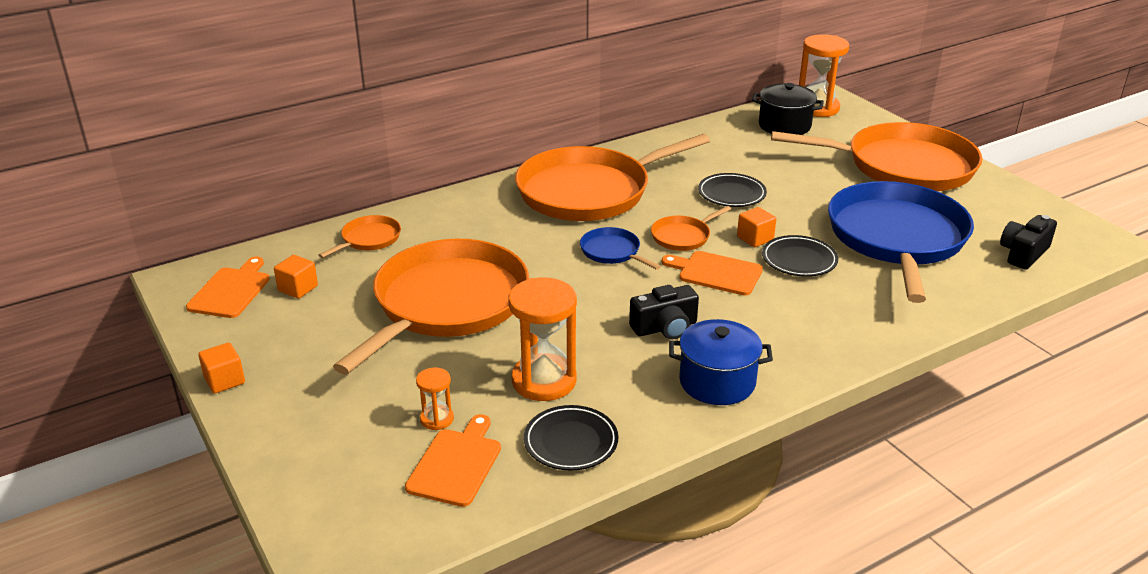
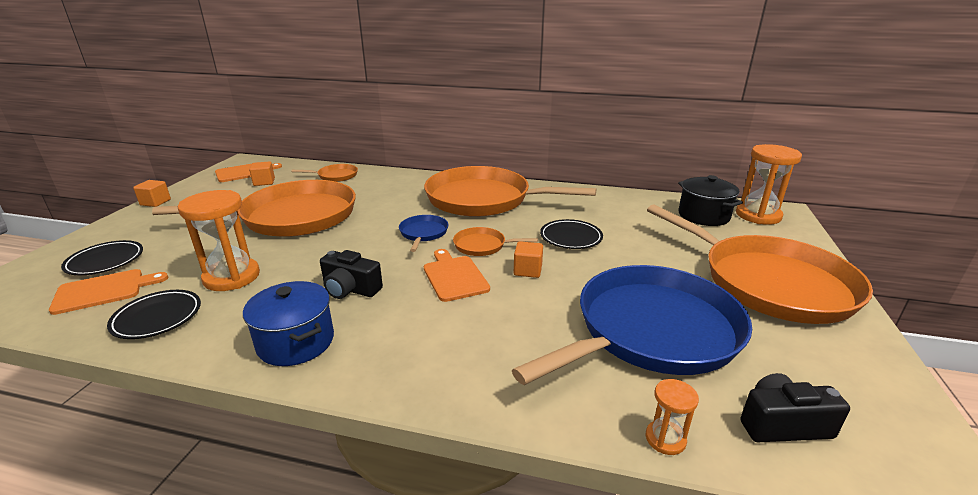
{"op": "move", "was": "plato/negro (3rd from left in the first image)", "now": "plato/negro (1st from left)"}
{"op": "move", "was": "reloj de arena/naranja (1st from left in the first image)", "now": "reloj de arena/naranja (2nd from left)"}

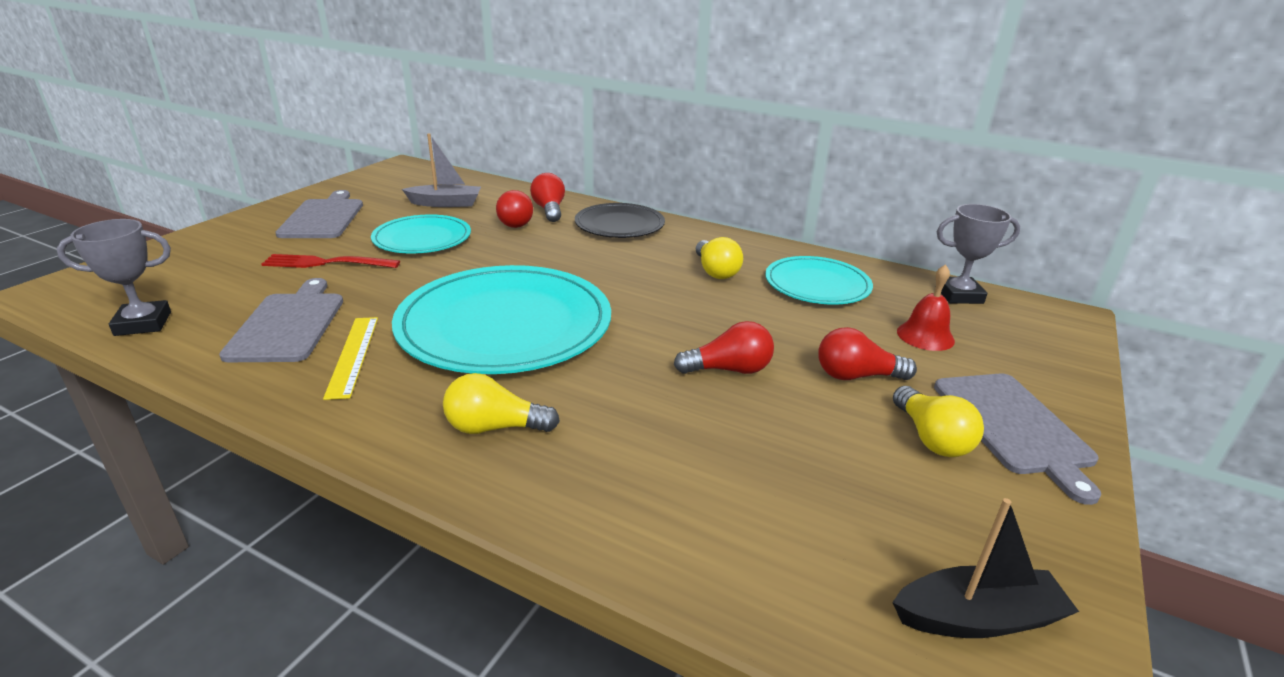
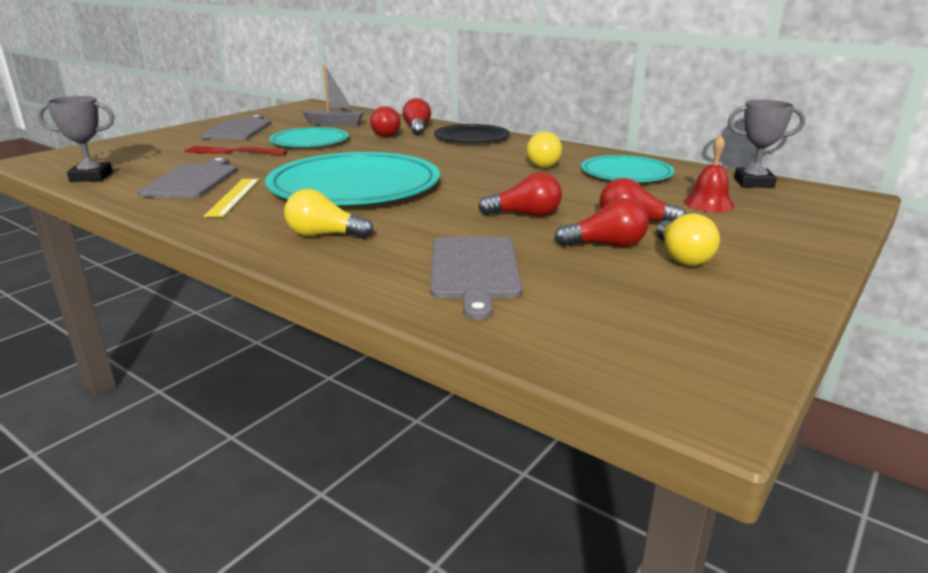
{"op": "move", "was": "tabla de cortar/gris (3rd from left)"}
{"op": "insert", "now": "bombilla/rojo (4th from left)"}
{"op": "delete", "was": "barco/negro"}

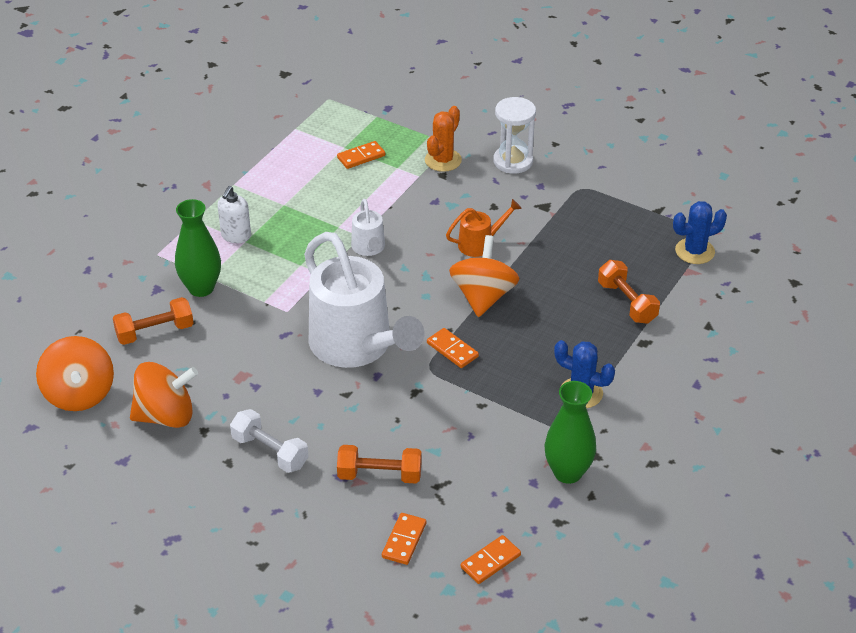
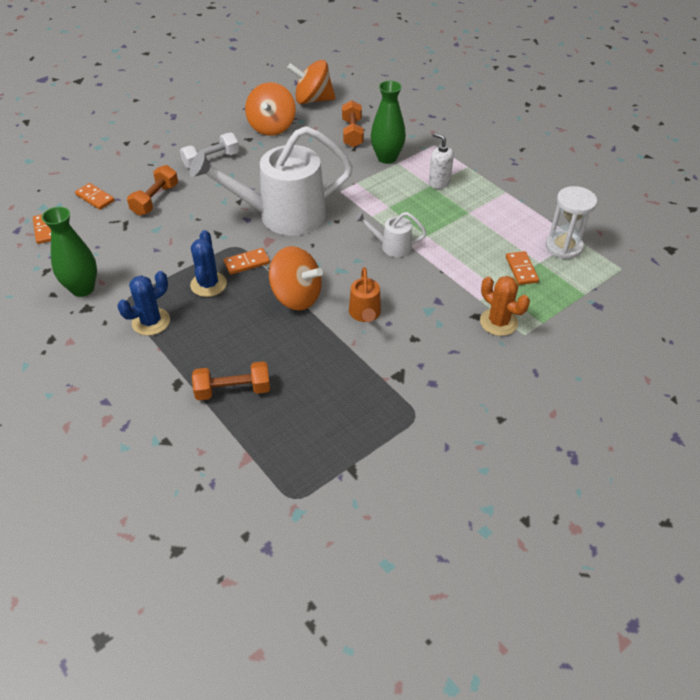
{"op": "move", "was": "cactus/azul (2nd from left)"}
{"op": "move", "was": "reloj de arena/blanco"}

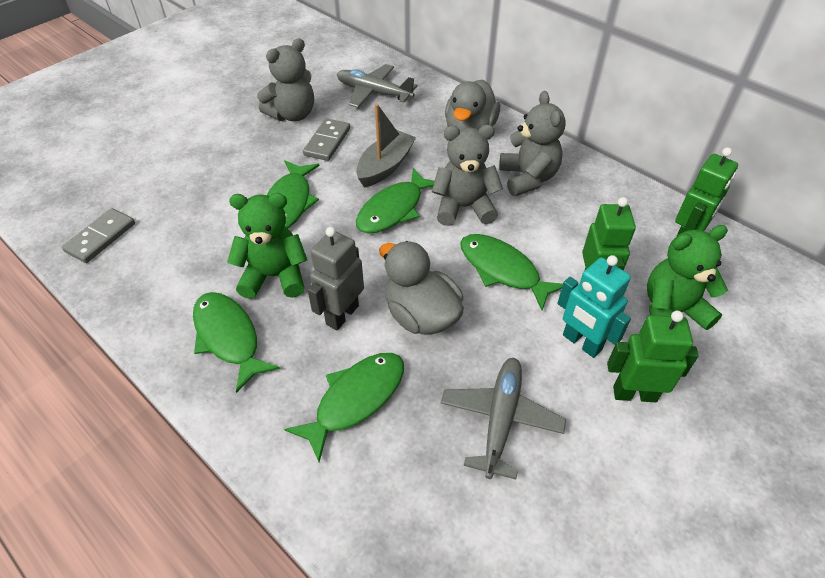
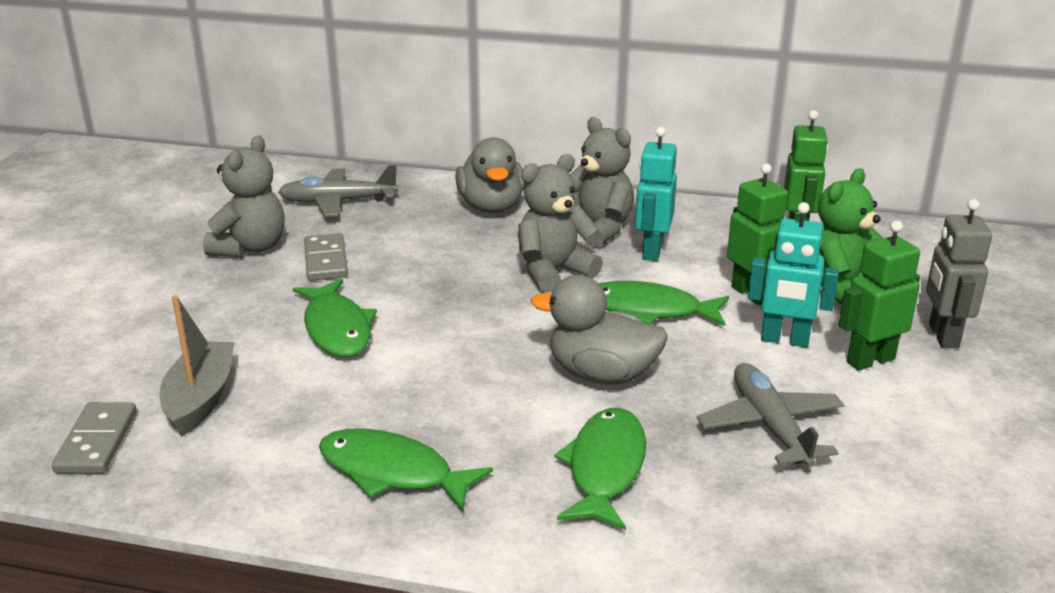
{"op": "move", "was": "barco/gris"}
{"op": "insert", "now": "robot/turquesa (1st from left)"}
{"op": "move", "was": "robot/gris"}
{"op": "delete", "was": "osito/verde (1st from left)"}
{"op": "delete", "was": "pez/verde (4th from left)"}

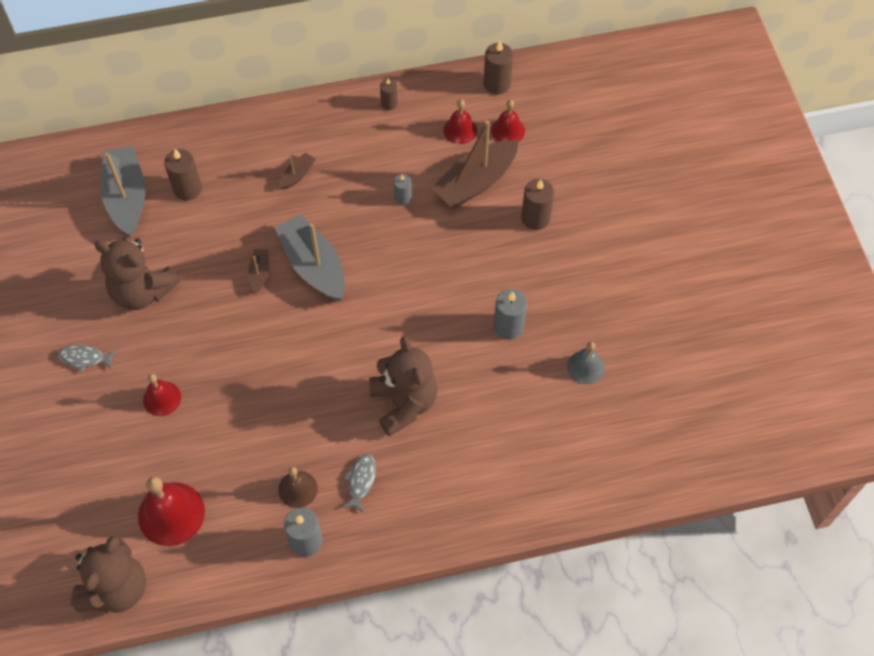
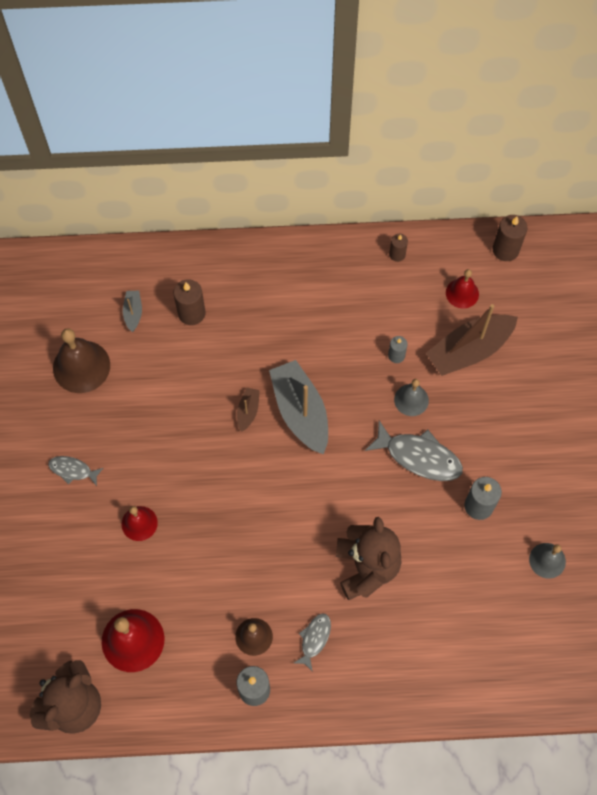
{"op": "insert", "now": "campana/marrón (1st from left)"}
{"op": "resize", "was": "barco/gris (1st from left)", "ratio": 0.46}
{"op": "insert", "now": "pez/gris (3rd from left)"}
{"op": "insert", "now": "campana/gris (1st from left)"}
{"op": "delete", "was": "osito/marrón (2nd from left)"}
{"op": "delete", "was": "barco/marrón (2nd from left)"}
{"op": "delete", "was": "campana/rojo (4th from left)"}
{"op": "delete", "was": "vela/marrón (4th from left)"}

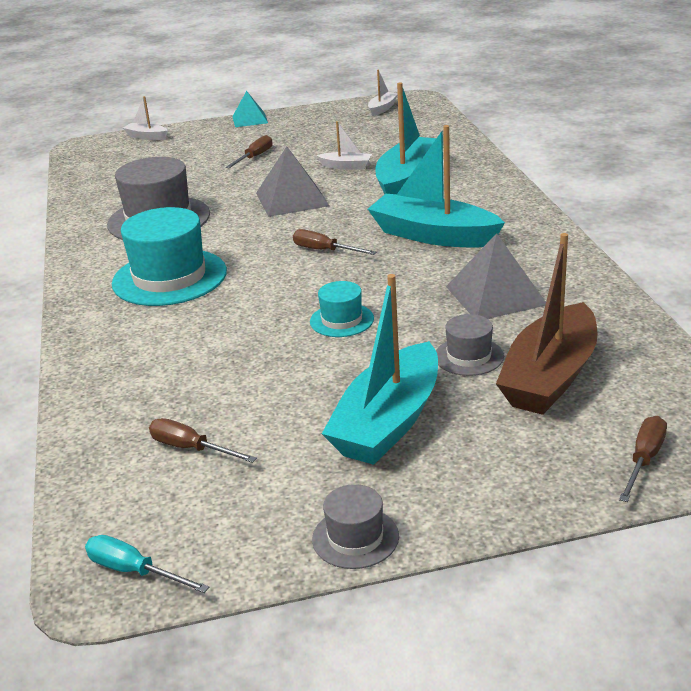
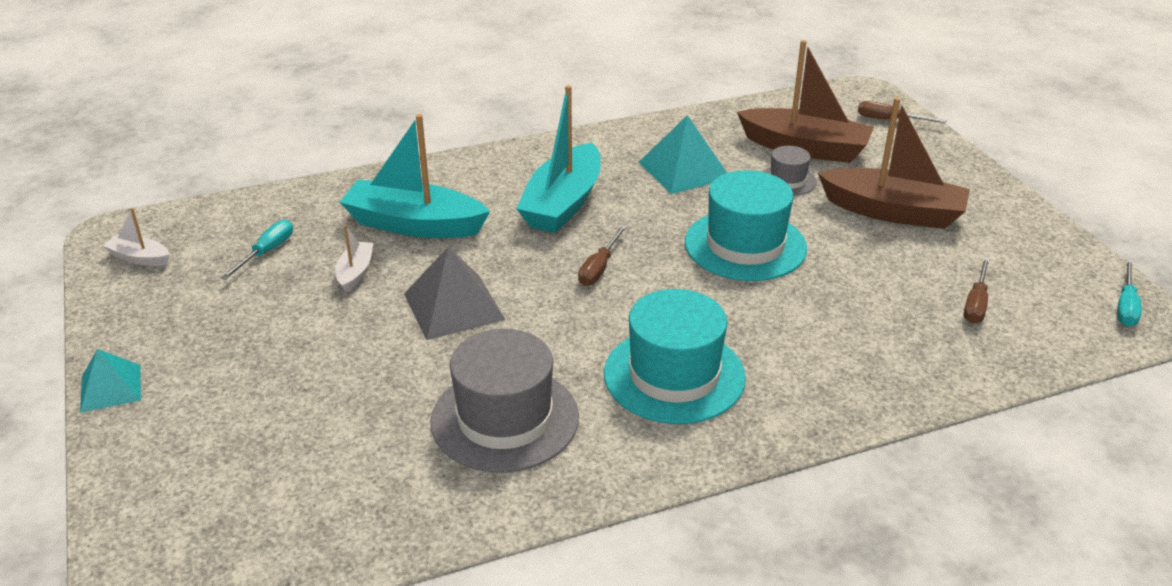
{"op": "insert", "now": "destornillador/turquesa (1st from left)"}
{"op": "recolor", "was": "pirámide/gris (2nd from left)", "now": "pirámide/turquesa (2nd from left)"}
{"op": "resize", "was": "sombrero/turquesa (2nd from left)", "ratio": 1.96}
{"op": "recolor", "was": "barco/turquesa (1st from left)", "now": "barco/marrón (2nd from left)"}
{"op": "delete", "was": "barco/blanco (1st from left)"}
{"op": "delete", "was": "destornillador/marrón (2nd from left)"}
{"op": "delete", "was": "sombrero/gris (2nd from left)"}

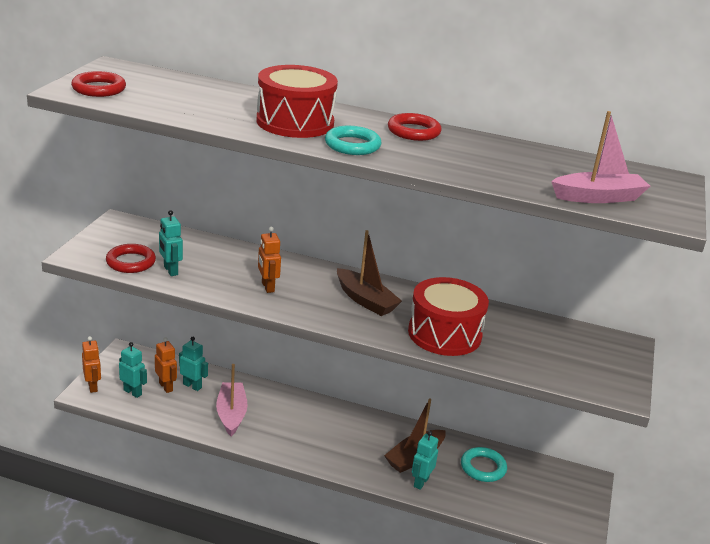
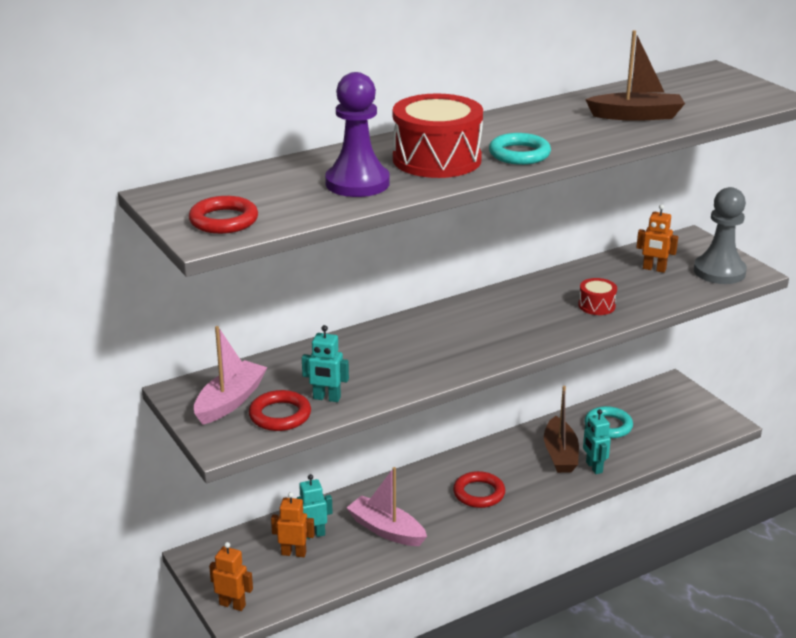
{"op": "move", "was": "barco/rosa (2nd from left in the first image)", "now": "barco/rosa (1st from left)"}
{"op": "insert", "now": "peón/morado"}
{"op": "move", "was": "anillo/rojo (3rd from left)"}
{"op": "resize", "was": "tambor/rojo (2nd from left)", "ratio": 0.48}
{"op": "move", "was": "barco/marrón (1st from left in the first image)", "now": "barco/marrón (2nd from left)"}
{"op": "move", "was": "robot/naranja (3rd from left)"}
{"op": "insert", "now": "peón/gris"}
{"op": "delete", "was": "robot/turquesa (1st from left)"}

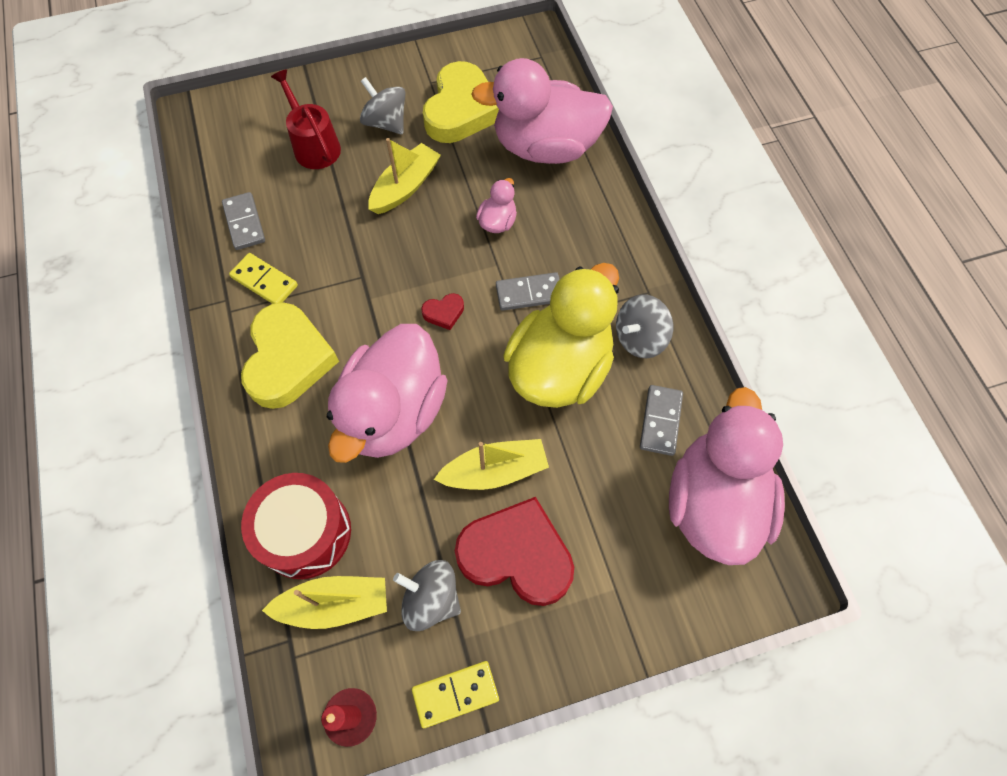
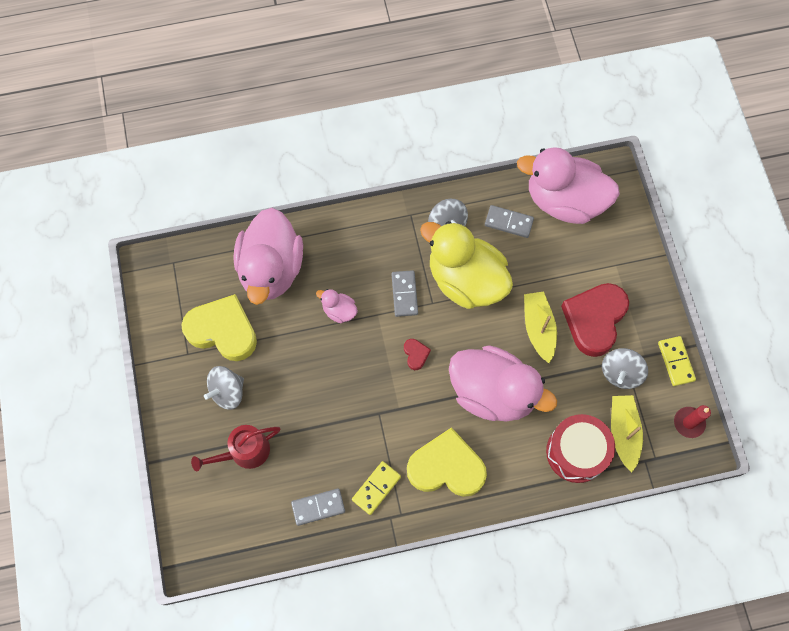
{"op": "delete", "was": "barco/amarillo (2nd from left)"}

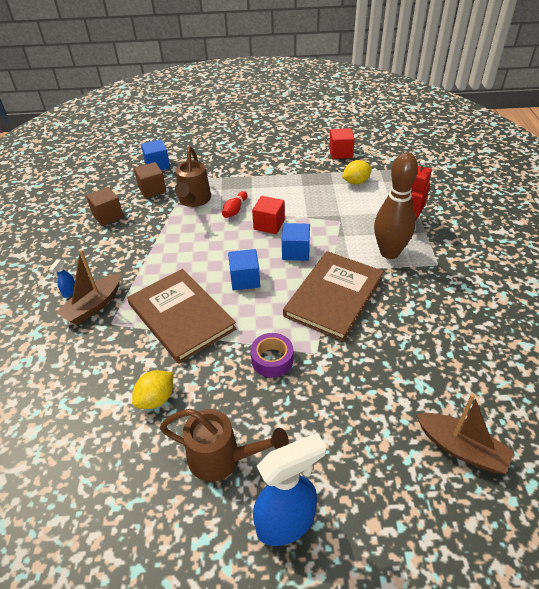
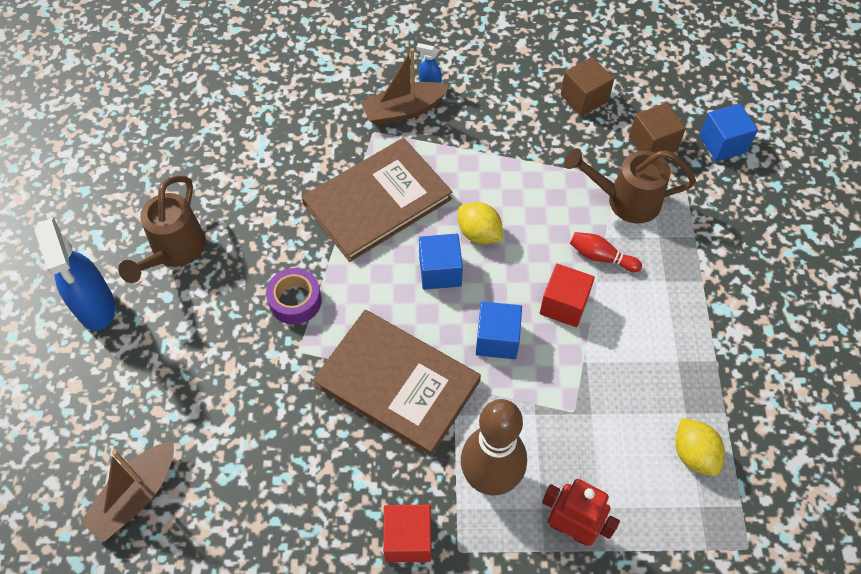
{"op": "rotate", "was": "barco/marrón (1st from left in the first image)", "clockwise": -60}
{"op": "move", "was": "cubo/rojo (2nd from left in the first image)", "now": "cubo/rojo (1st from left)"}
{"op": "move", "was": "limón/amarillo (1st from left)"}

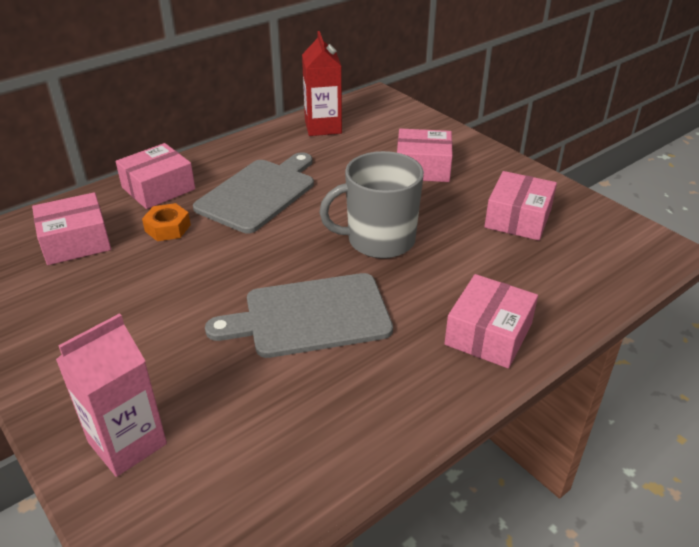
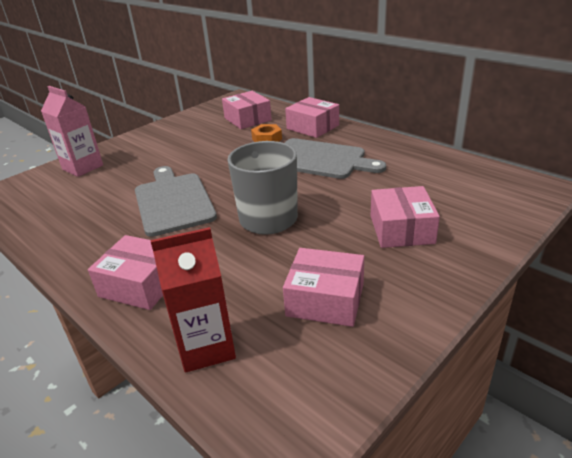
{"op": "move", "was": "cartón de leche/rojo"}

